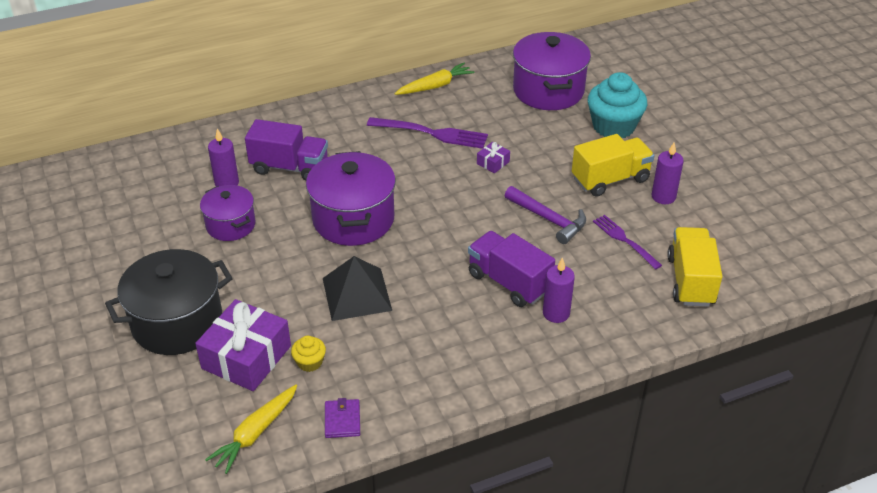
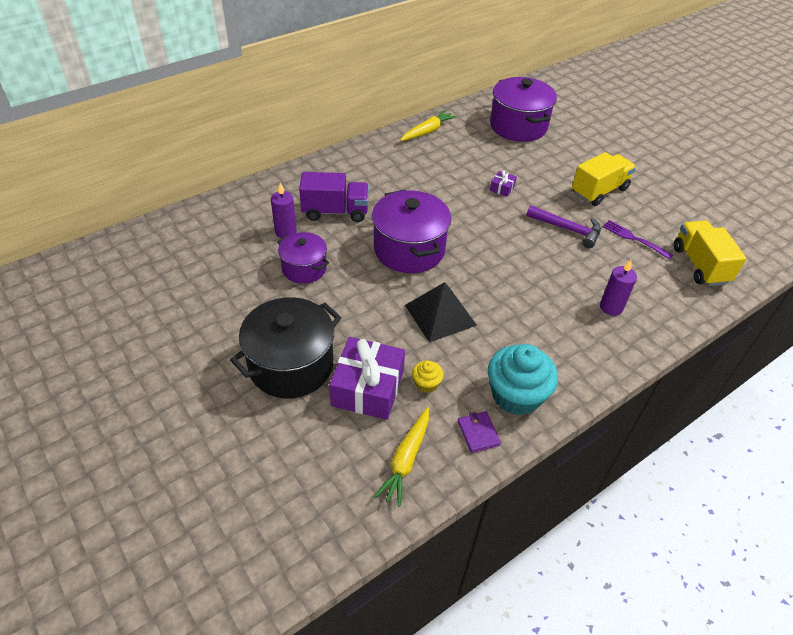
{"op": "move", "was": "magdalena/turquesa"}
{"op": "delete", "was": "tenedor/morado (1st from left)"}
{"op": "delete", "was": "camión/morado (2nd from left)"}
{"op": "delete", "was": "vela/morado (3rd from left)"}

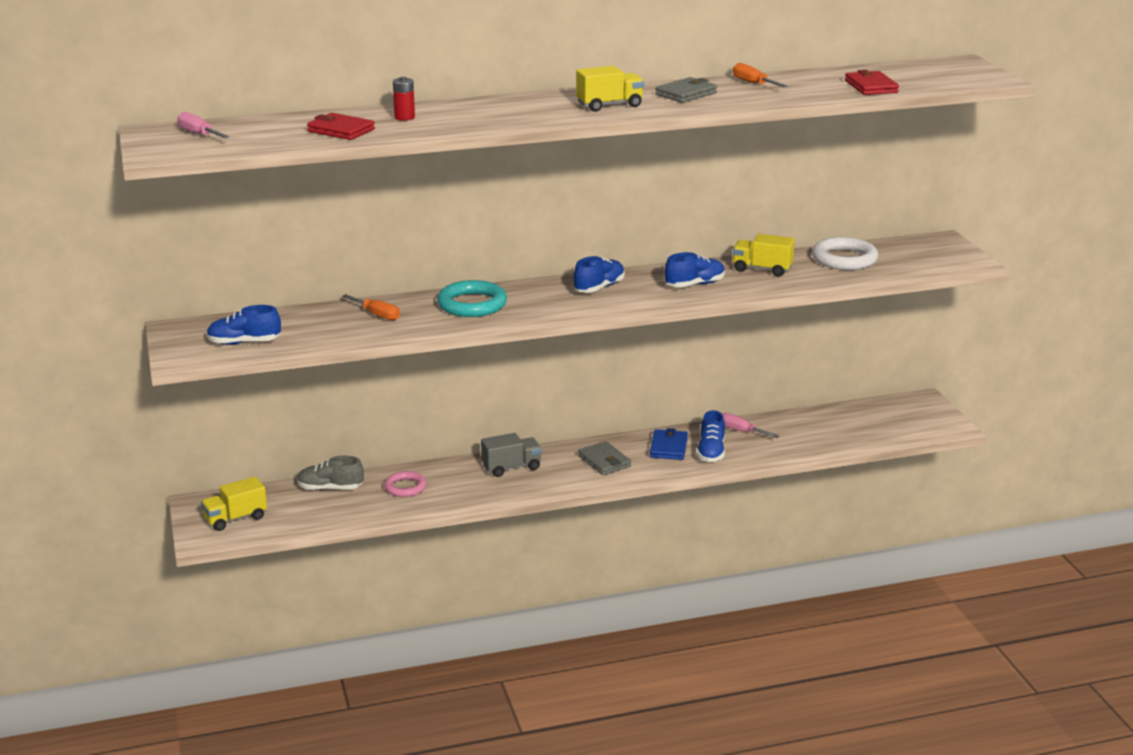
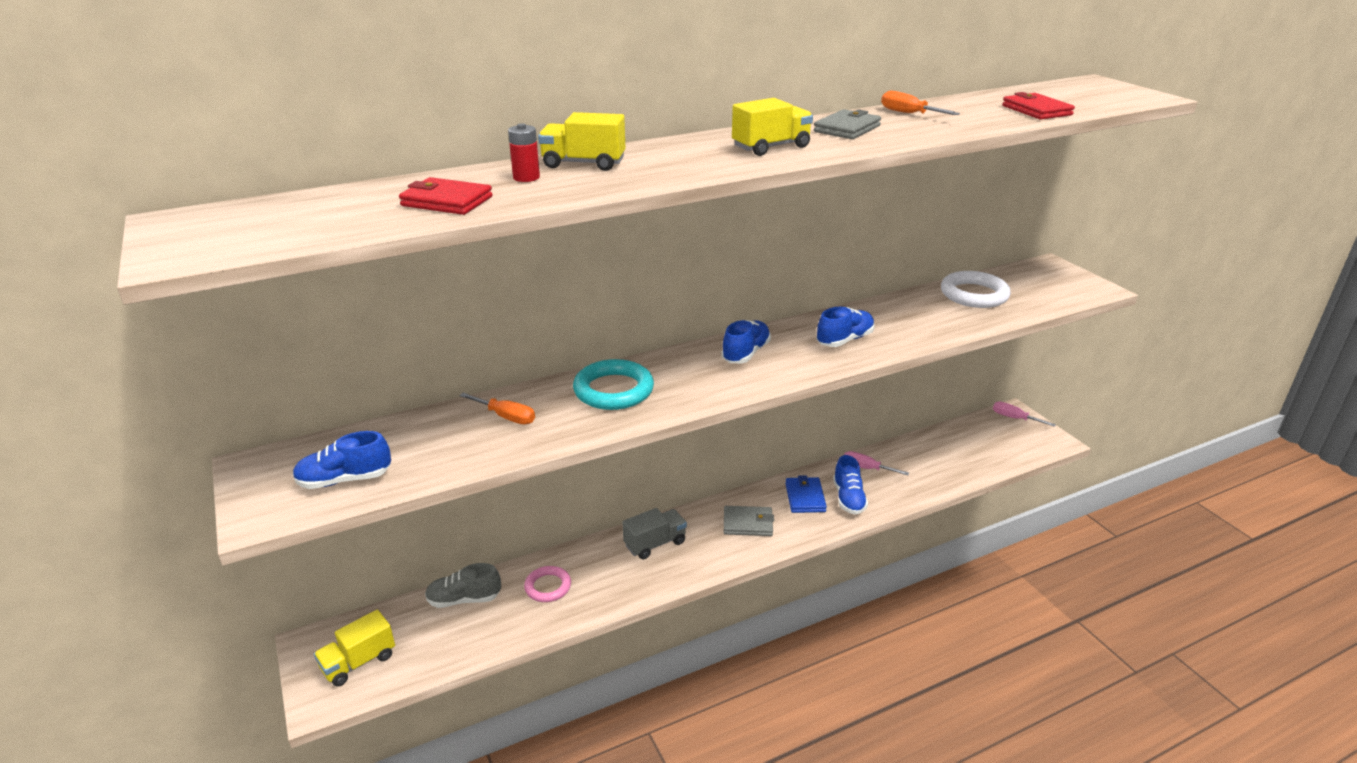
{"op": "move", "was": "camión/amarillo (3rd from left in the first image)", "now": "camión/amarillo (2nd from left)"}
{"op": "rotate", "was": "cartera/gris (1st from left)", "clockwise": -45}
{"op": "move", "was": "destornillador/rosa (1st from left in the first image)", "now": "destornillador/rosa (2nd from left)"}

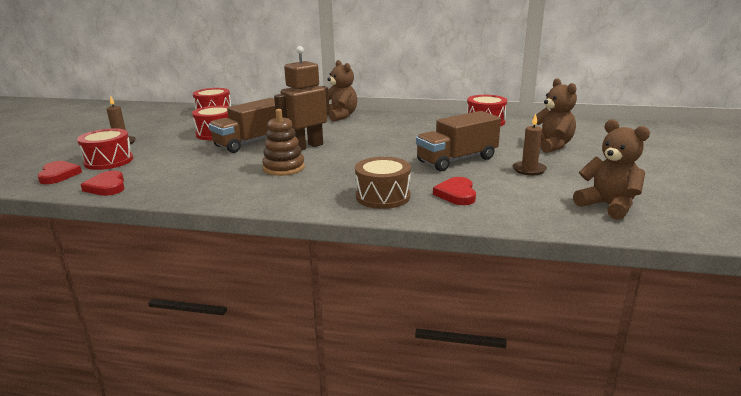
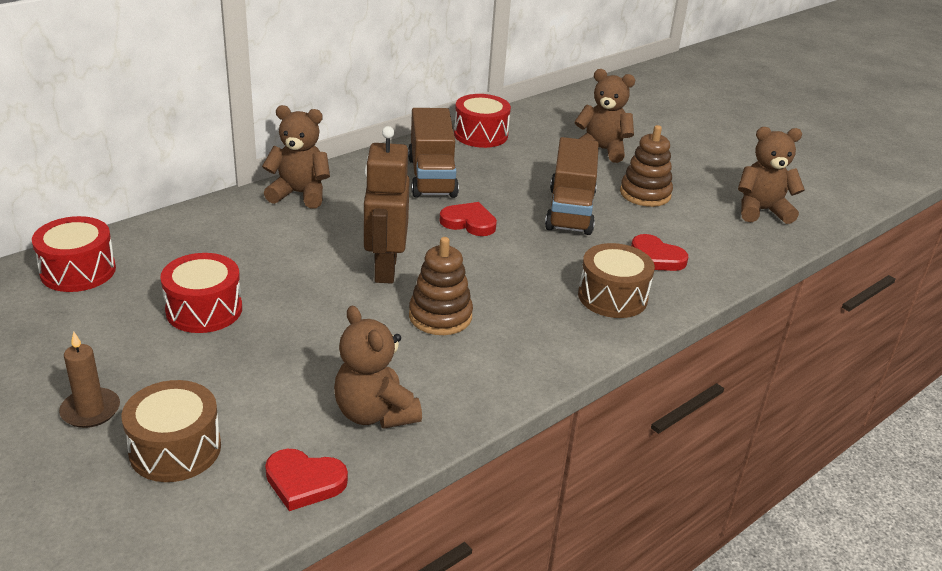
{"op": "recolor", "was": "tambor/rojo (1st from left)", "now": "tambor/marrón (1st from left)"}
{"op": "insert", "now": "osito/marrón (2nd from left)"}
{"op": "move", "was": "camión/marrón (1st from left)"}
{"op": "move", "was": "corazón/rojo (1st from left in the first image)", "now": "corazón/rojo (2nd from left)"}
{"op": "replace", "was": "vela/marrón (2nd from left)", "now": "juguete apilable/marrón (2nd from left)"}

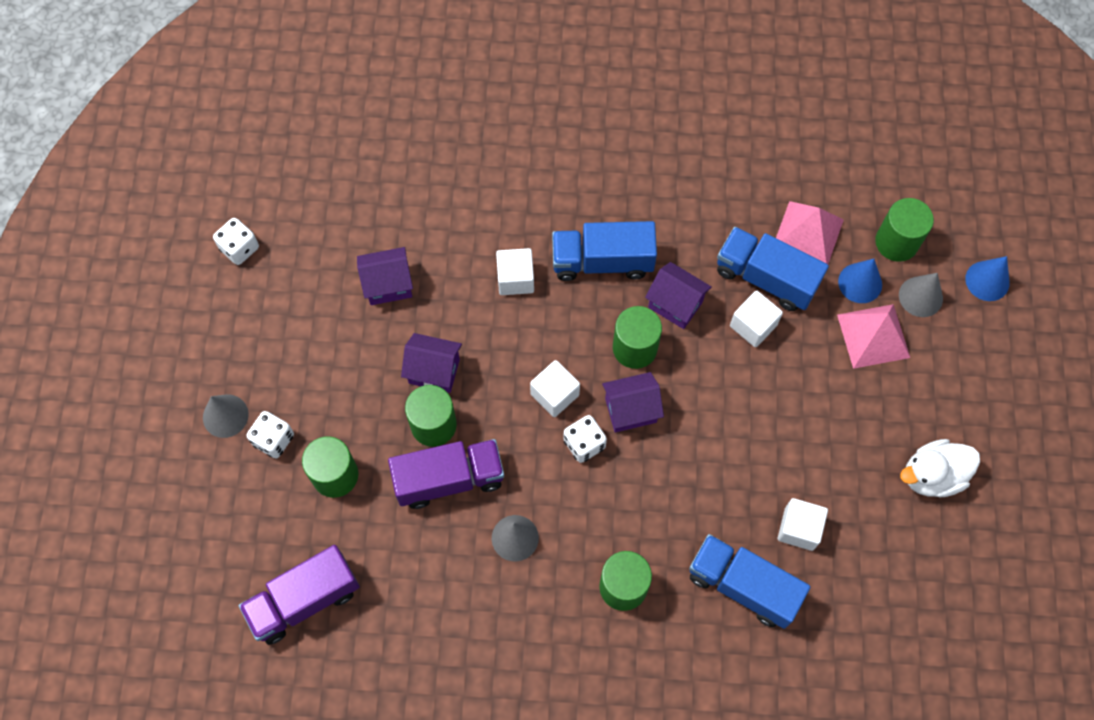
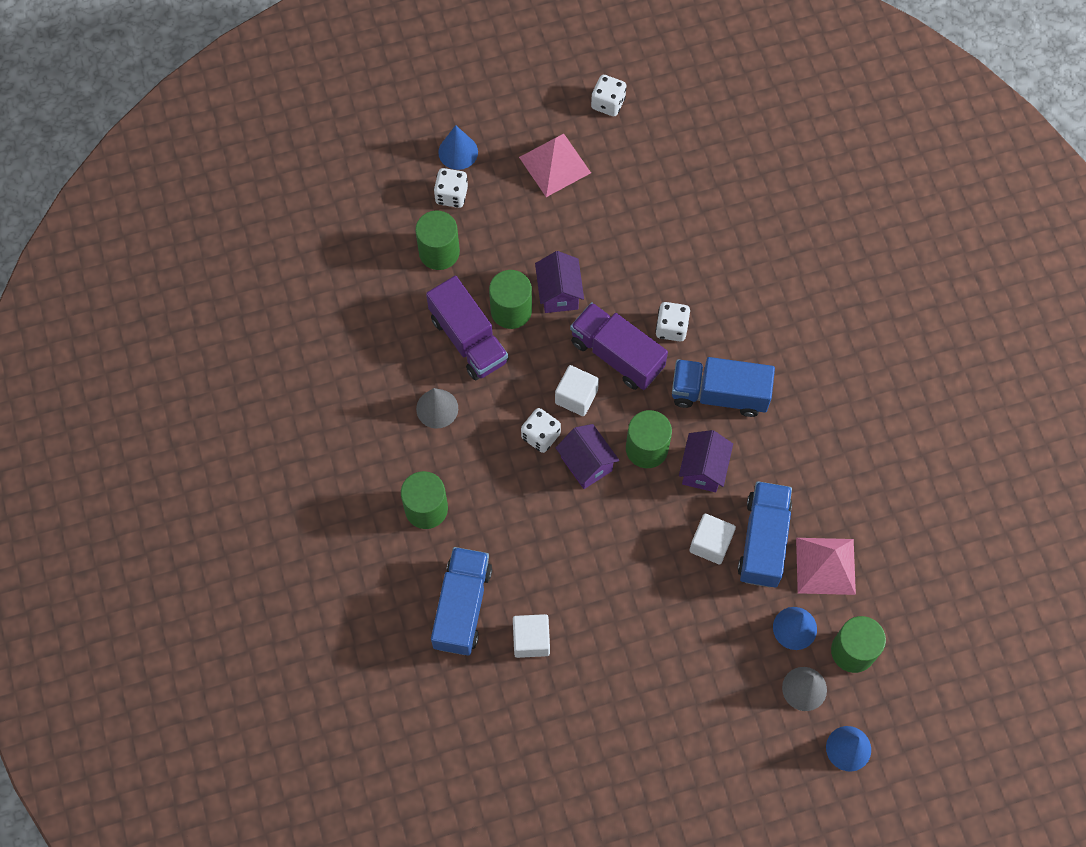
{"op": "recolor", "was": "cono/gris (1st from left)", "now": "cono/azul (1st from left)"}
{"op": "move", "was": "pirámide/rosa (2nd from left in the first image)", "now": "pirámide/rosa (1st from left)"}
{"op": "move", "was": "camión/morado (1st from left in the first image)", "now": "camión/morado (2nd from left)"}
{"op": "replace", "was": "cubo/blanco (1st from left)", "now": "dado/blanco (4th from left)"}
{"op": "rotate", "was": "camión/azul (1st from left in the first image)", "clockwise": -60}
{"op": "delete", "was": "casa/morado (1st from left)"}
{"op": "delete", "was": "pato/blanco"}

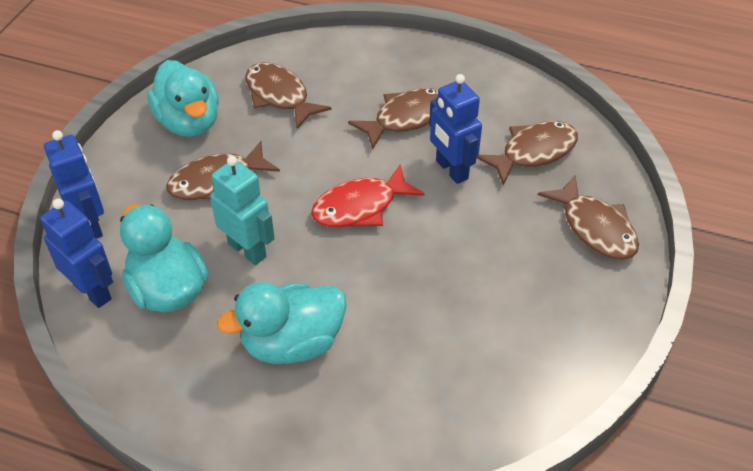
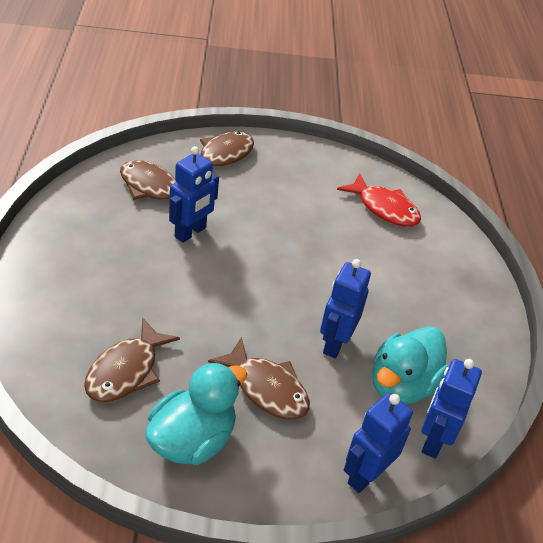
{"op": "recolor", "was": "robot/turquesa", "now": "robot/azul (2nd from left)"}
{"op": "move", "was": "pez/rojo"}
{"op": "delete", "was": "pato/turquesa (3rd from left)"}
{"op": "delete", "was": "pez/marrón (3rd from left)"}

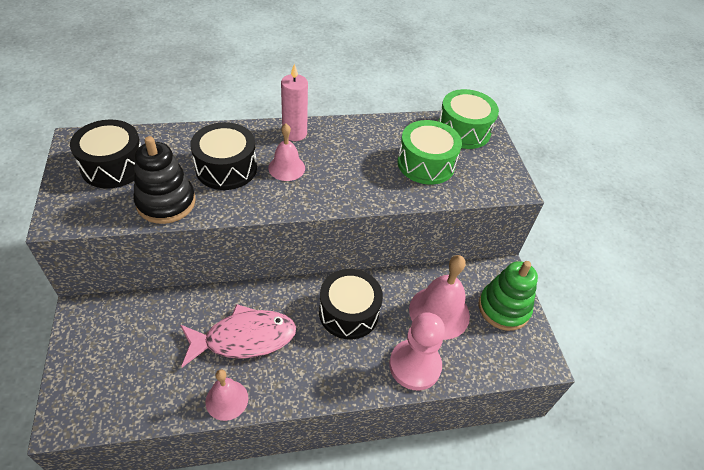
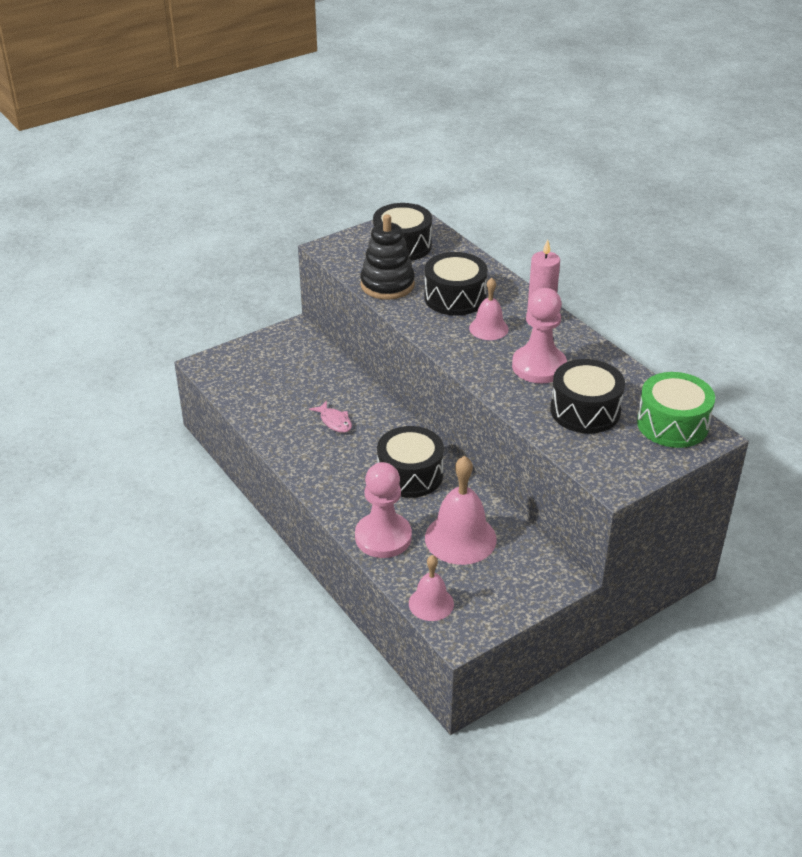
{"op": "resize", "was": "pez/rosa", "ratio": 0.48}
{"op": "move", "was": "campana/rosa (1st from left)"}
{"op": "insert", "now": "peón/rosa (2nd from left)"}
{"op": "recolor", "was": "tambor/verde (1st from left)", "now": "tambor/negro (4th from left)"}
{"op": "delete", "was": "juguete apilable/verde"}

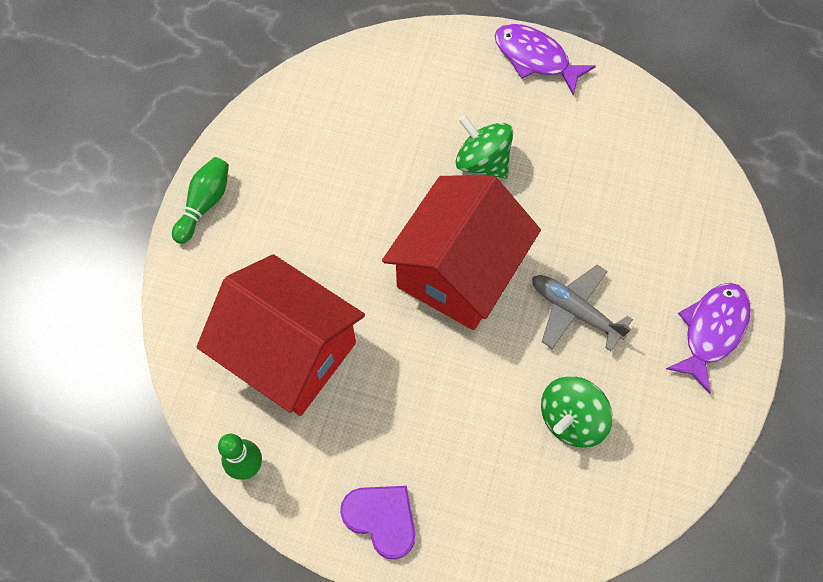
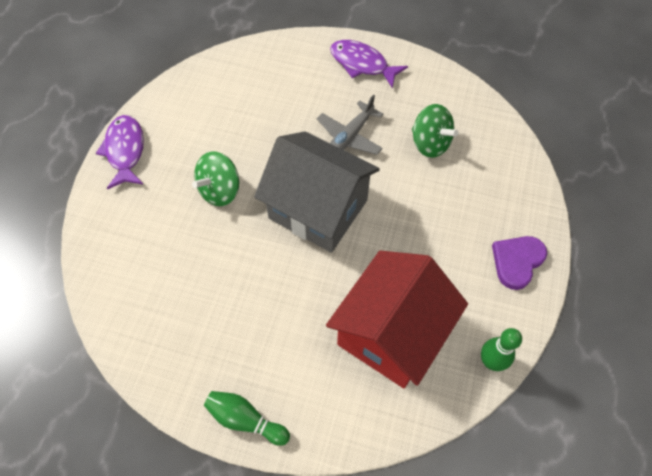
{"op": "rotate", "was": "pez/morado (1st from left)", "clockwise": 135}
{"op": "recolor", "was": "casa/rojo (2nd from left)", "now": "casa/gris"}

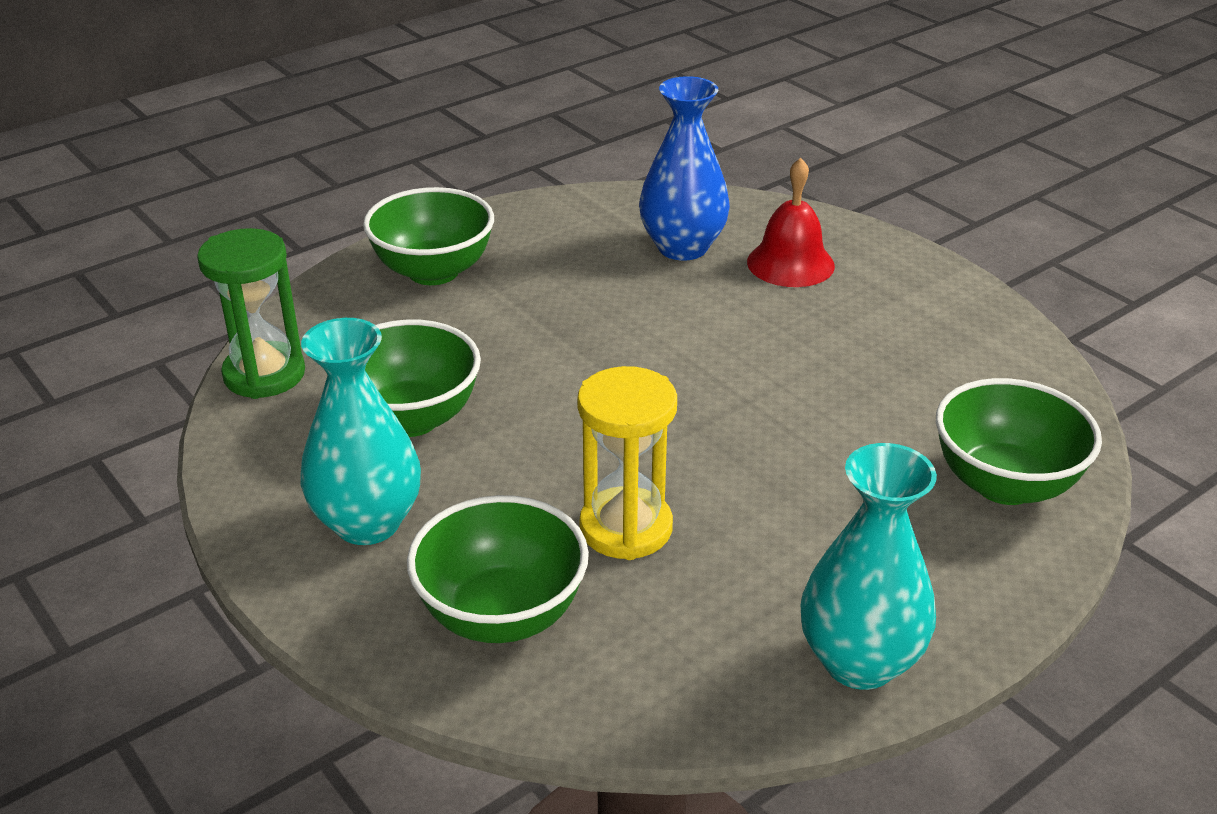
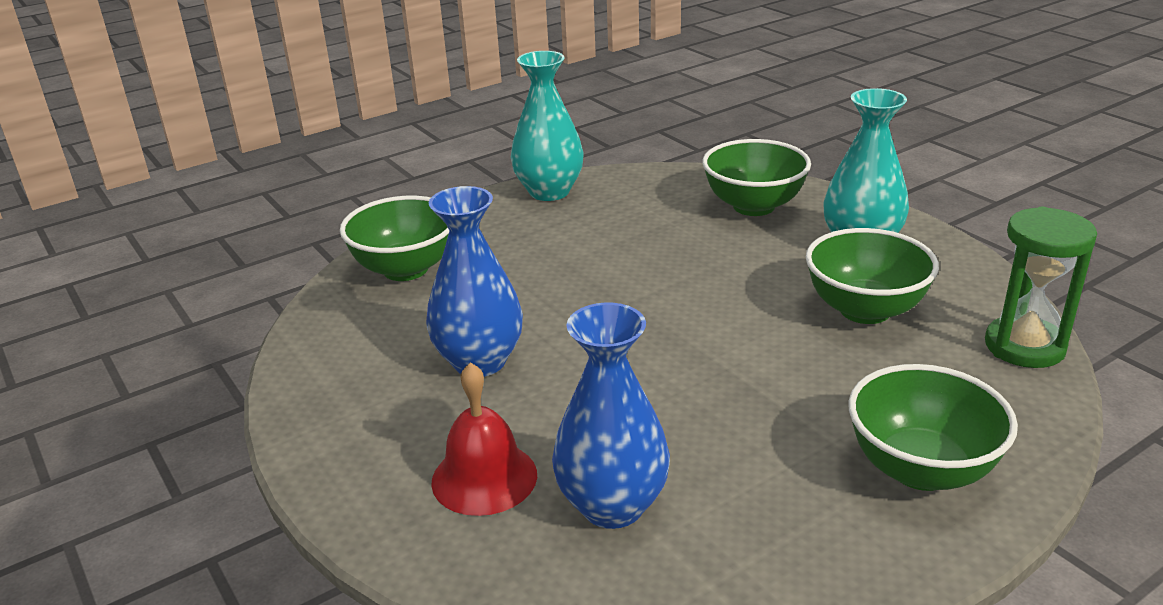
{"op": "insert", "now": "florero/azul (1st from left)"}
{"op": "delete", "was": "reloj de arena/amarillo"}

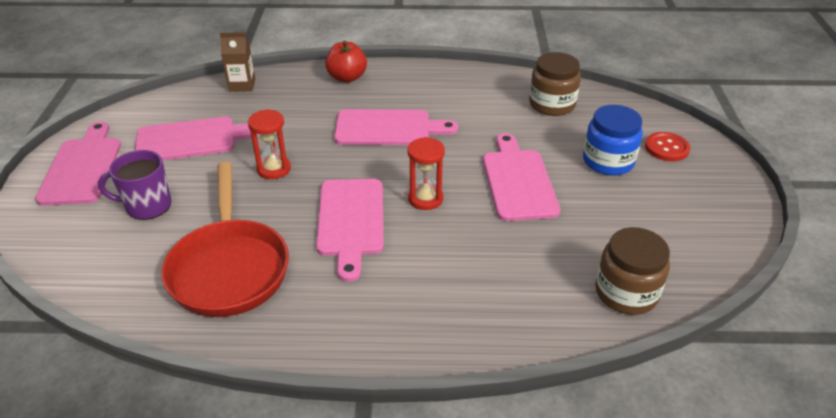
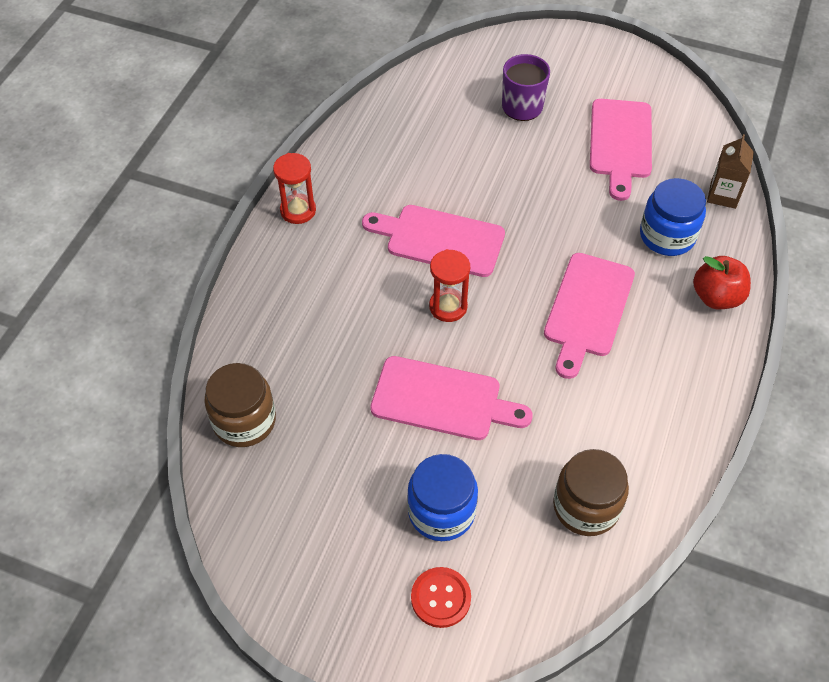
{"op": "move", "was": "reloj de arena/rojo (1st from left)"}
{"op": "insert", "now": "tarro/azul (2nd from left)"}
{"op": "delete", "was": "tabla de cortar/rosa (1st from left)"}
{"op": "delete", "was": "sartén/rojo"}

